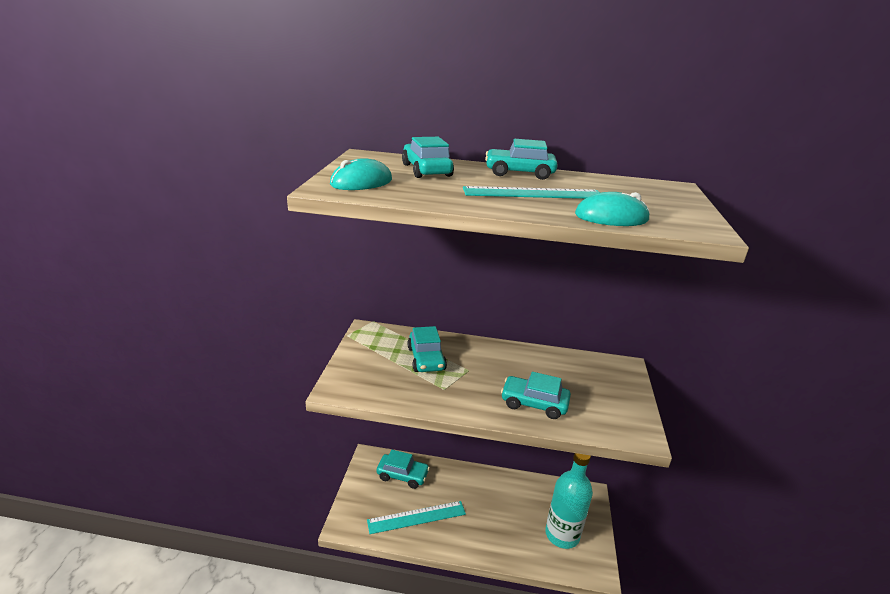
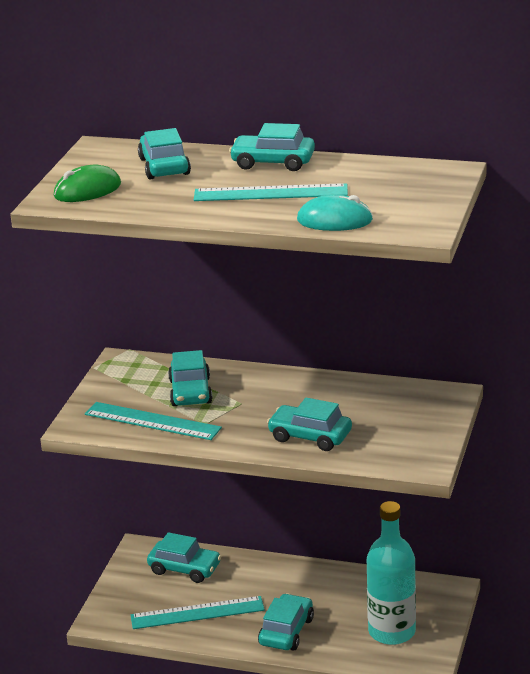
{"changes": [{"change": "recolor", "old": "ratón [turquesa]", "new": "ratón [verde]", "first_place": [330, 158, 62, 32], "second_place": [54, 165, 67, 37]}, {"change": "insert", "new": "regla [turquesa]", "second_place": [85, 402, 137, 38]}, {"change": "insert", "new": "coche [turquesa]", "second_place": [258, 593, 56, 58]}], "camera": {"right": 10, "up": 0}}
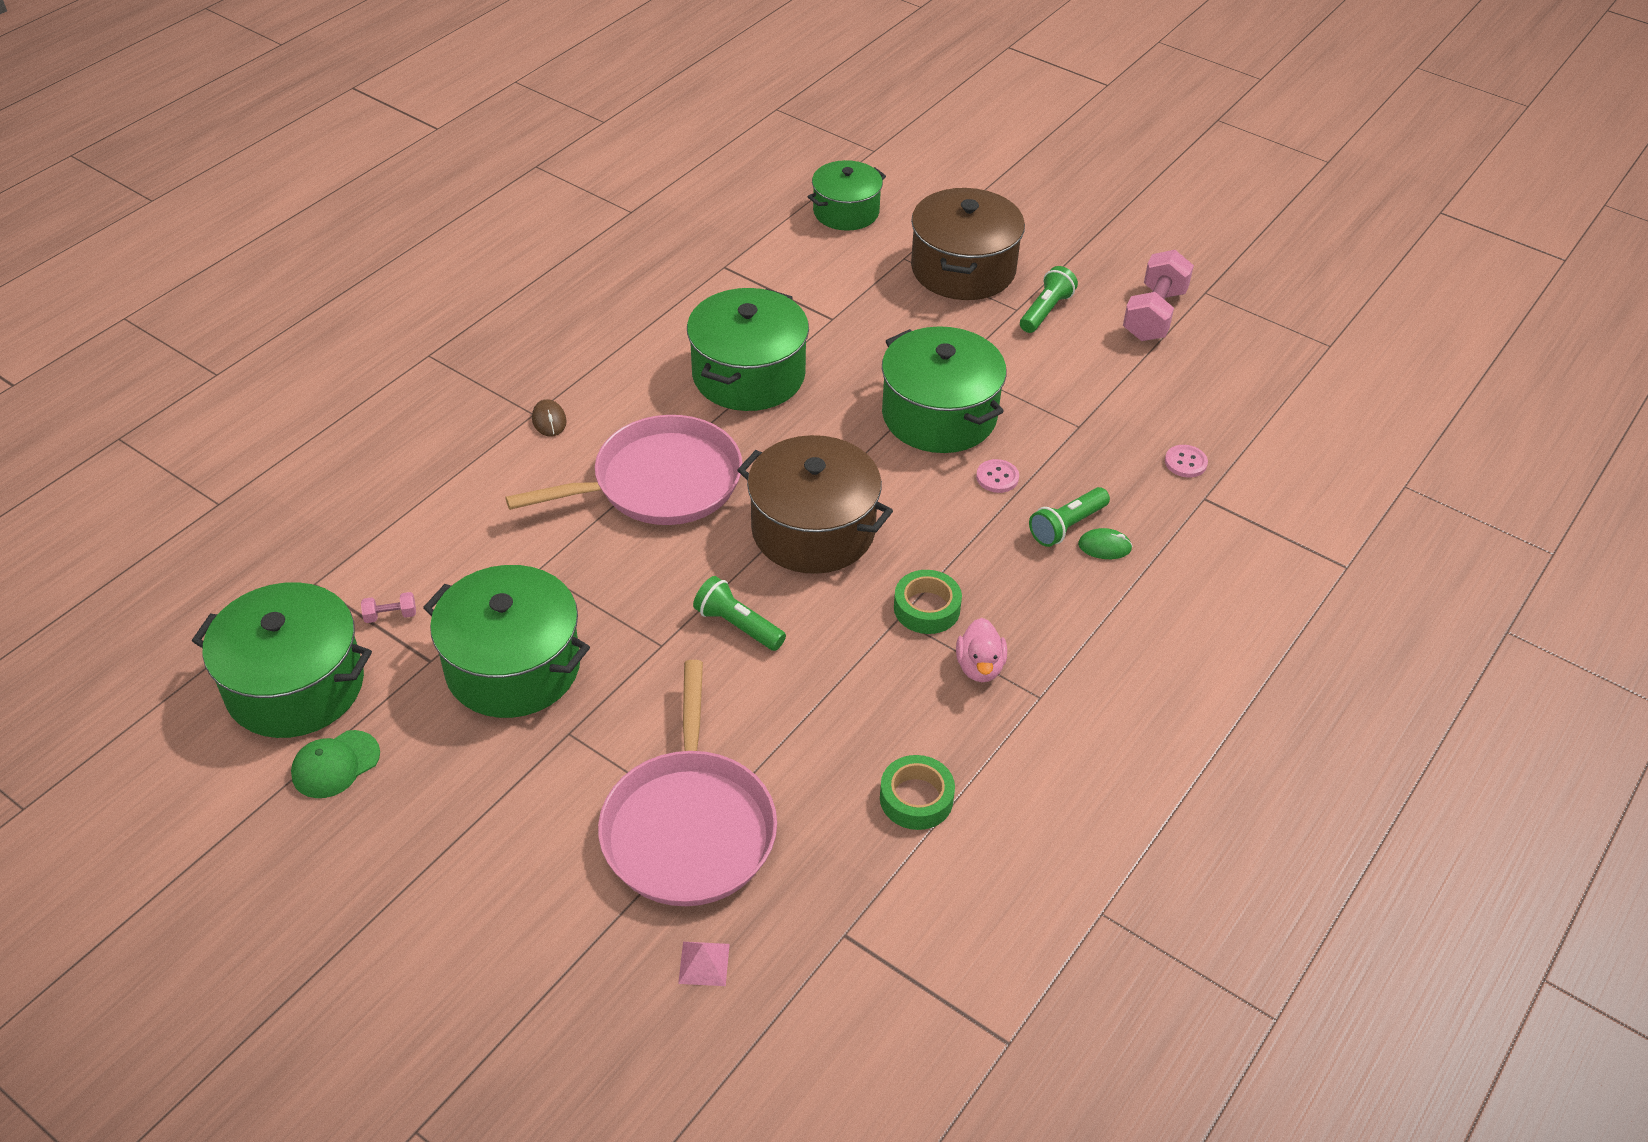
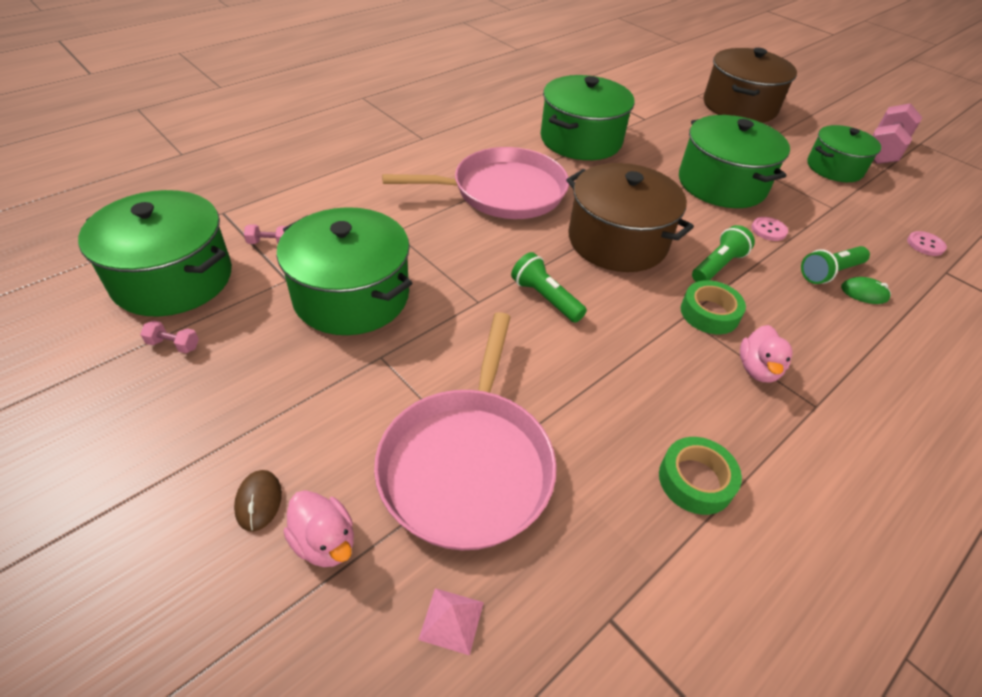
{"changes": [{"change": "replace", "old": "gorra [verde]", "new": "mancuerna [rosa]", "first_place": [291, 730, 89, 68], "second_place": [140, 321, 59, 32]}, {"change": "move", "old": "ratón [marrón]", "first_place": [532, 399, 35, 38], "second_place": [234, 470, 48, 62]}, {"change": "move", "old": "olla [verde]", "first_place": [808, 160, 78, 71], "second_place": [807, 125, 74, 57]}, {"change": "move", "old": "lámpara de mano [verde]", "first_place": [1020, 266, 58, 67], "second_place": [692, 225, 63, 57]}, {"change": "insert", "new": "pato [rosa]", "second_place": [283, 490, 71, 77]}], "camera": {"right": 10, "up": 0}}
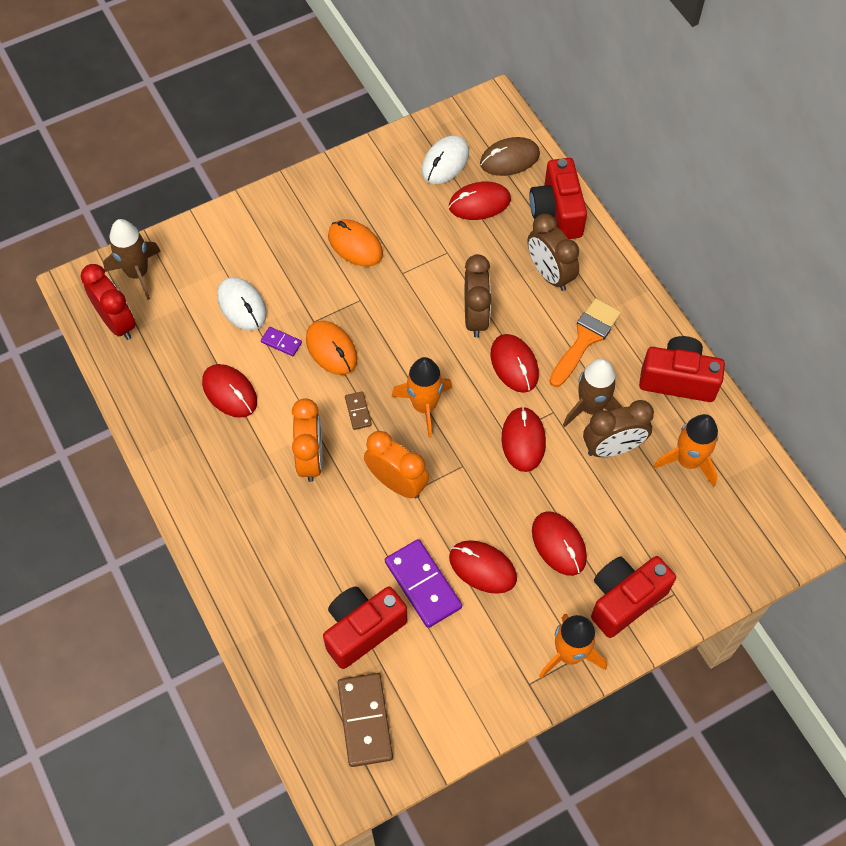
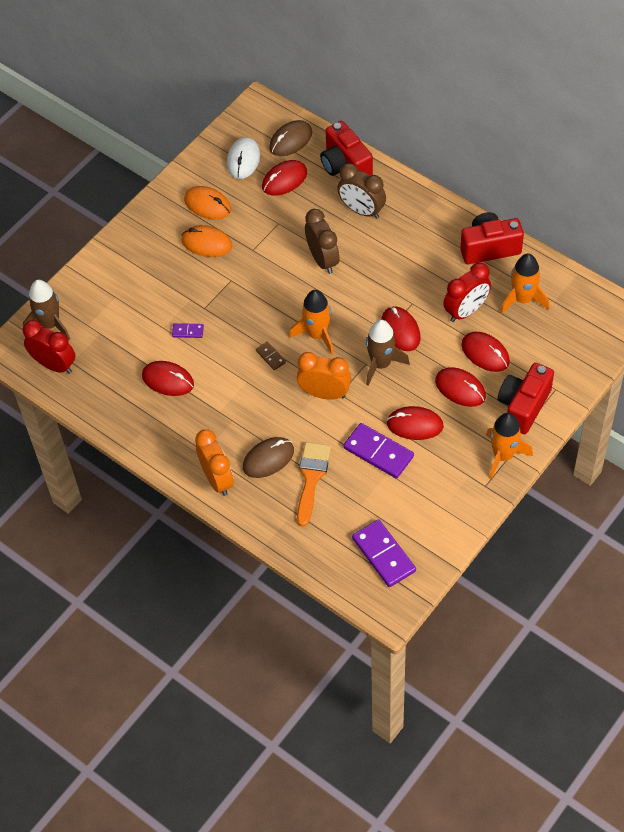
{"changes": [{"change": "delete", "old": "ratón [blanco]", "first_place": [217, 277, 50, 54]}, {"change": "move", "old": "despertador [naranja]", "first_place": [292, 398, 30, 84], "second_place": [195, 429, 39, 67]}, {"change": "move", "old": "ratón [naranja]", "first_place": [306, 321, 51, 54], "second_place": [184, 186, 47, 34]}, {"change": "delete", "old": "cámara [rojo]", "first_place": [323, 586, 84, 83]}, {"change": "recolor", "old": "ficha de dominó [marrón]", "new": "ficha de dominó [morado]", "first_place": [338, 673, 55, 94], "second_place": [352, 519, 64, 68]}, {"change": "move", "old": "ratón [rojo]", "first_place": [490, 334, 49, 59], "second_place": [461, 332, 49, 40]}, {"change": "move", "old": "pincel [naranja]", "first_place": [550, 298, 71, 89], "second_place": [297, 442, 34, 85]}, {"change": "move", "old": "cohete [marrón]", "first_place": [563, 358, 59, 69], "second_place": [366, 319, 44, 66]}, {"change": "recolor", "old": "despertador [marrón]", "new": "despertador [rojo]", "first_place": [583, 400, 71, 57], "second_place": [443, 262, 48, 60]}, {"change": "insert", "new": "ratón [marrón]", "second_place": [243, 437, 51, 41]}], "camera": {"right": -20, "up": -5}}
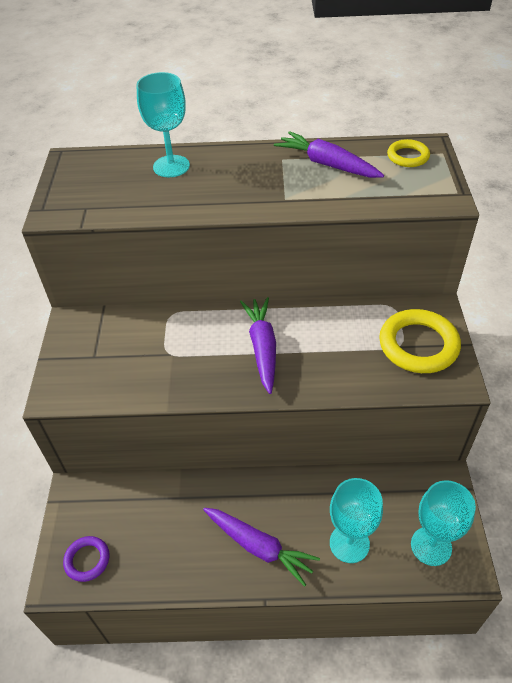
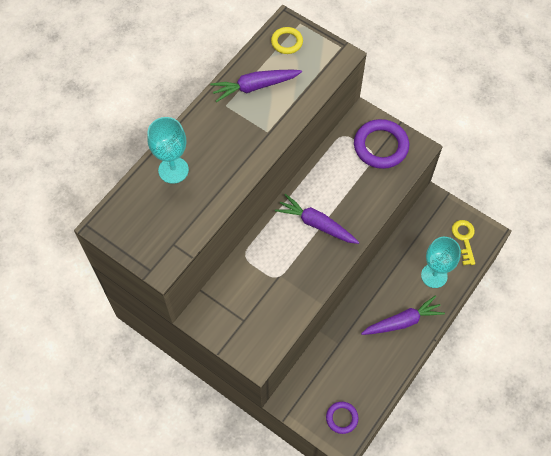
{"changes": [{"change": "recolor", "old": "anillo [amarillo]", "new": "anillo [morado]", "first_place": [379, 309, 82, 64], "second_place": [354, 119, 55, 50]}, {"change": "replace", "old": "copa [turquesa]", "new": "llave [amarillo]", "first_place": [411, 480, 65, 86], "second_place": [452, 220, 23, 45]}], "camera": {"right": -55, "up": 15}}
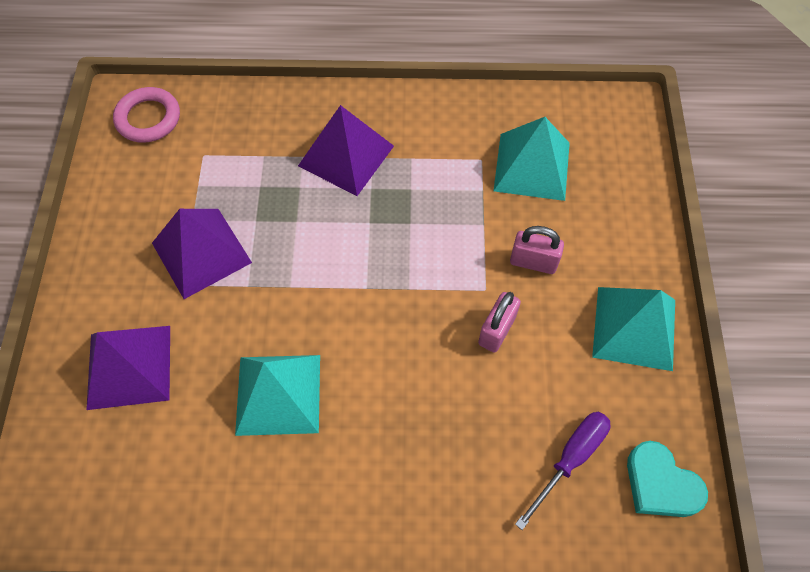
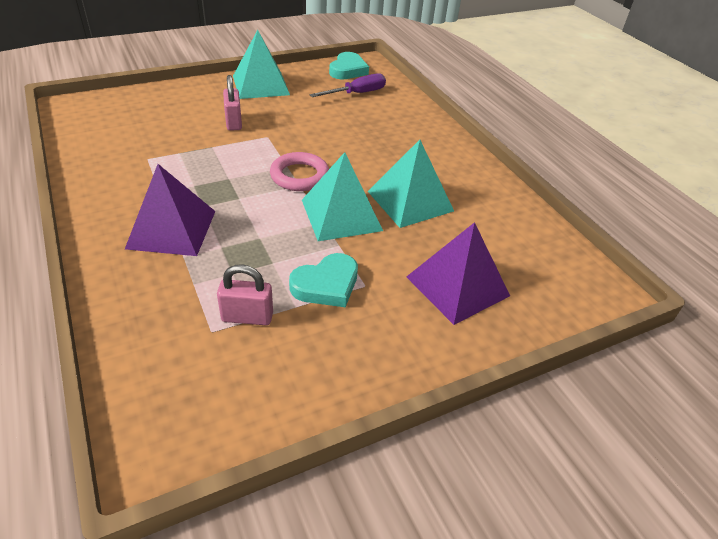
{"changes": [{"change": "move", "old": "anillo [rosa]", "first_place": [113, 87, 67, 56], "second_place": [270, 152, 59, 39]}, {"change": "replace", "old": "pirámide [morado]", "new": "corazón [turquesa]", "first_place": [152, 209, 100, 90], "second_place": [289, 253, 69, 54]}, {"change": "move", "old": "candado [rosa]", "first_place": [478, 292, 43, 61], "second_place": [217, 264, 56, 61]}, {"change": "move", "old": "pirámide [turquesa]", "first_place": [494, 117, 76, 84], "second_place": [302, 152, 81, 89]}, {"change": "rotate", "old": "destornillador [morado]", "first_place": [515, 412, 96, 118], "second_place": [310, 73, 76, 24], "degrees": 135}], "camera": {"right": -120, "up": -20}}
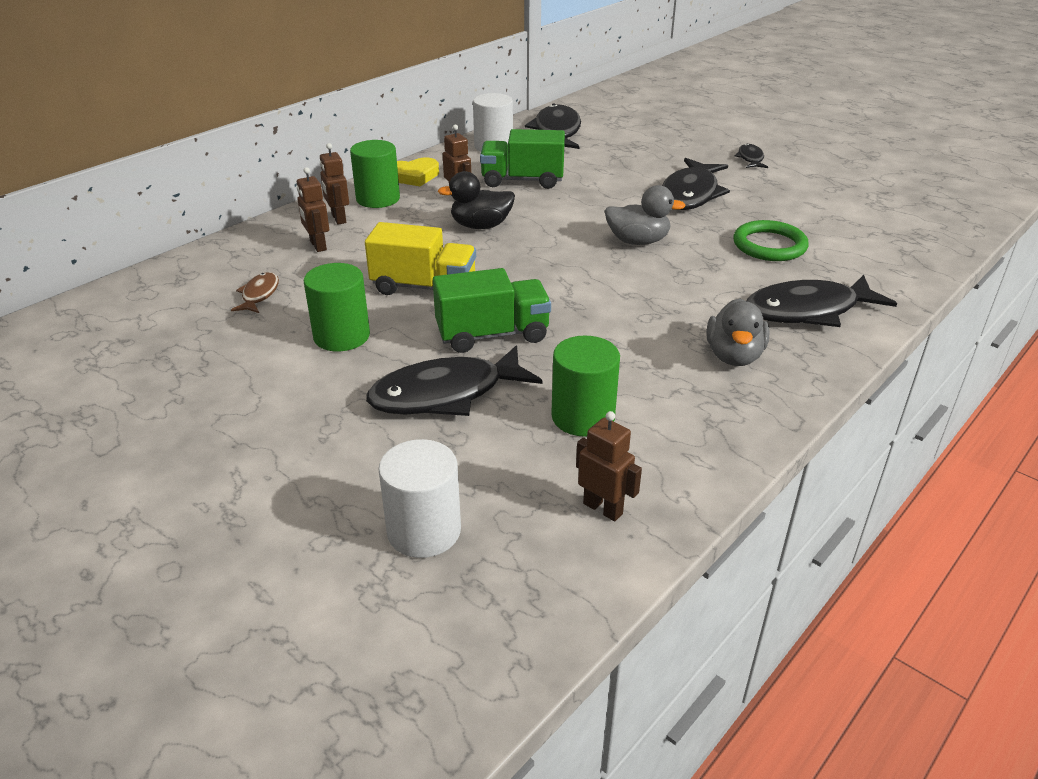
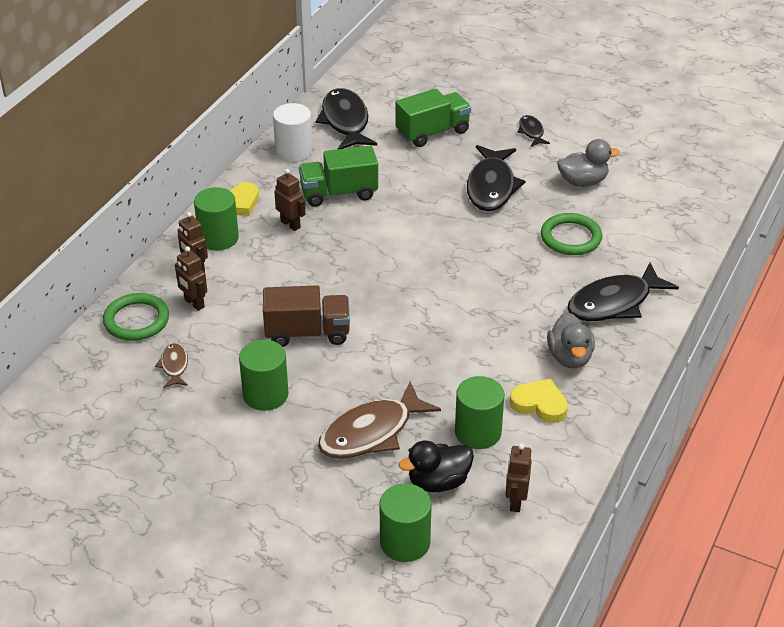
{"changes": [{"change": "recolor", "old": "camión [amarillo]", "new": "camión [marrón]", "first_place": [365, 222, 111, 73], "second_place": [263, 285, 87, 62]}, {"change": "recolor", "old": "pez [negro]", "new": "pez [marrón]", "first_place": [366, 345, 177, 71], "second_place": [318, 382, 123, 77]}, {"change": "recolor", "old": "cilindro [blanco]", "new": "cilindro [verde]", "first_place": [379, 439, 82, 119], "second_place": [380, 483, 52, 79]}, {"change": "move", "old": "camión [verde]", "first_place": [433, 268, 118, 85], "second_place": [395, 89, 76, 58]}, {"change": "move", "old": "pato [negro]", "first_place": [438, 171, 77, 58], "second_place": [399, 441, 75, 51]}, {"change": "rotate", "old": "robot [marrón]", "first_place": [576, 411, 66, 110], "second_place": [505, 444, 27, 68], "degrees": -105}, {"change": "move", "old": "pato [gris]", "first_place": [605, 185, 81, 60], "second_place": [557, 139, 63, 48]}, {"change": "insert", "new": "anillo [verde]", "second_place": [103, 293, 66, 48]}, {"change": "insert", "new": "corazón [amarillo]", "second_place": [510, 379, 58, 44]}], "camera": {"right": -15, "up": 5}}
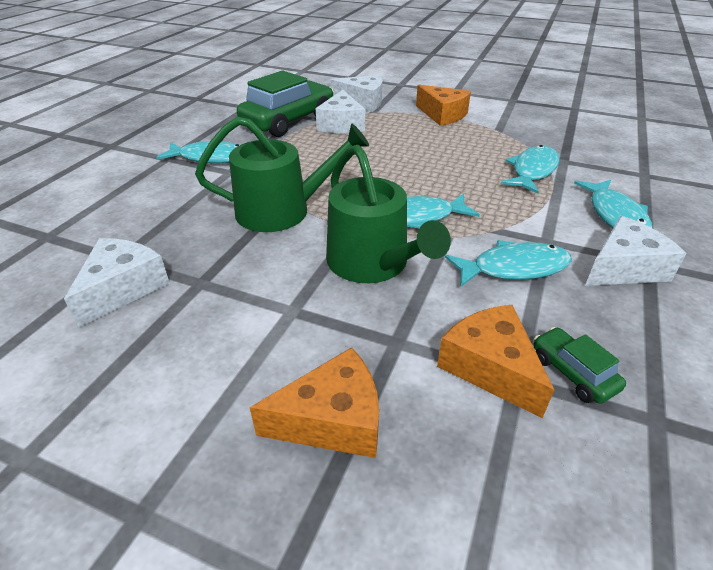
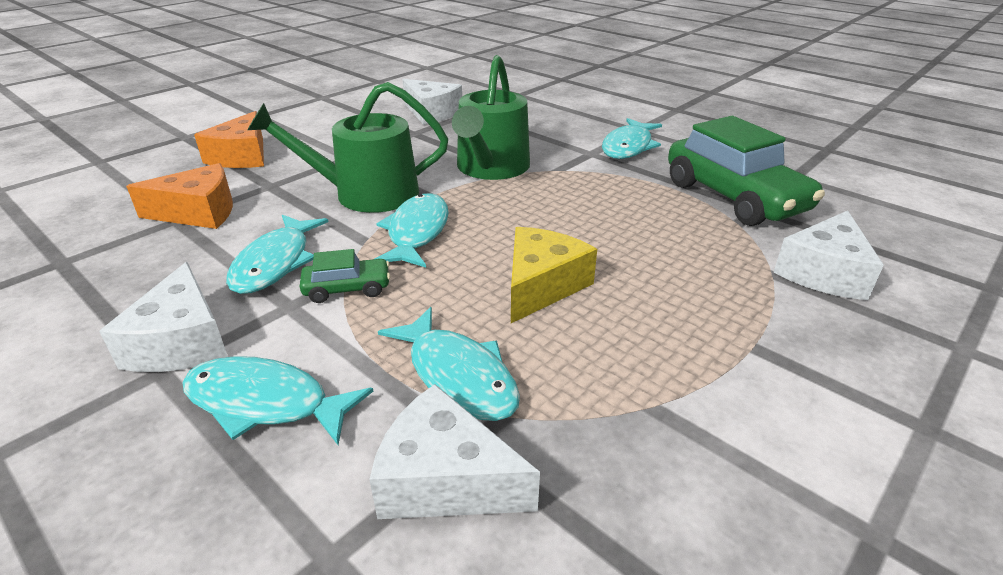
{"changes": [{"change": "move", "old": "queso [blanco]", "first_place": [316, 90, 49, 43], "second_place": [369, 384, 171, 135]}, {"change": "delete", "old": "queso [naranja]", "first_place": [416, 85, 55, 41]}, {"change": "move", "old": "coche [verde]", "first_place": [534, 327, 92, 77], "second_place": [299, 249, 91, 54]}, {"change": "insert", "new": "queso [amarillo]", "second_place": [511, 227, 86, 96]}], "camera": {"right": 110, "up": -5}}
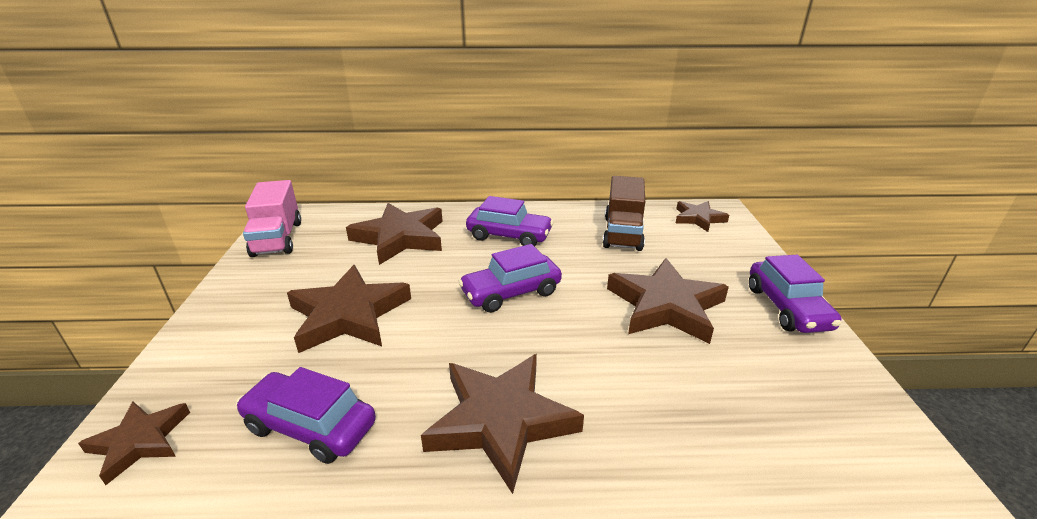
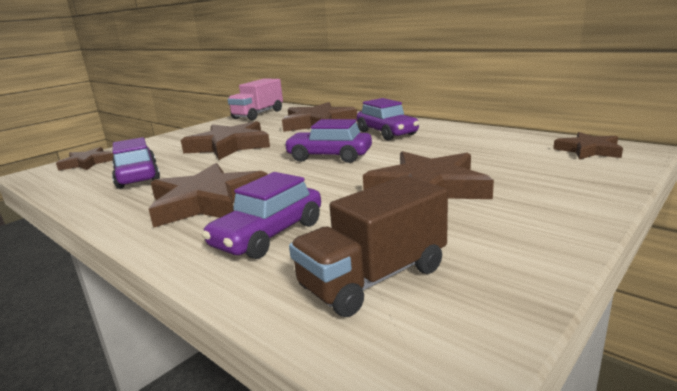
{"changes": [{"change": "move", "old": "camión [marrón]", "first_place": [603, 176, 42, 75], "second_place": [289, 176, 159, 141]}, {"change": "move", "old": "coche [morado]", "first_place": [749, 255, 93, 78], "second_place": [202, 172, 119, 87]}], "camera": {"right": 45, "up": -10}}
